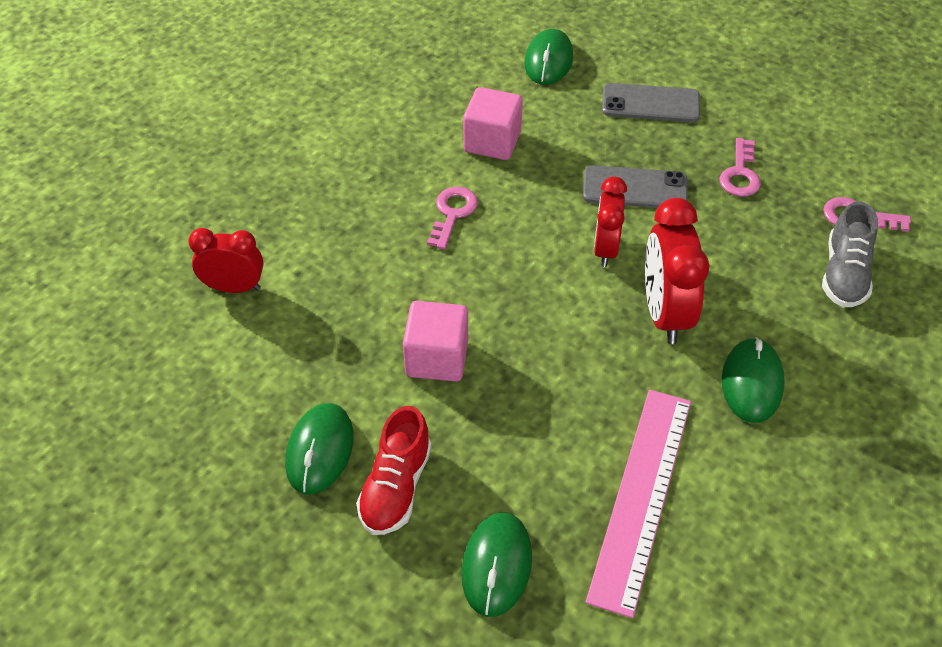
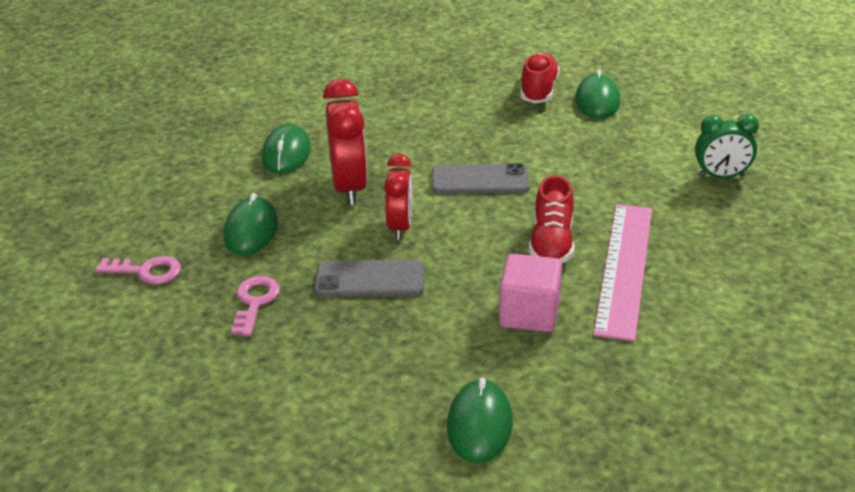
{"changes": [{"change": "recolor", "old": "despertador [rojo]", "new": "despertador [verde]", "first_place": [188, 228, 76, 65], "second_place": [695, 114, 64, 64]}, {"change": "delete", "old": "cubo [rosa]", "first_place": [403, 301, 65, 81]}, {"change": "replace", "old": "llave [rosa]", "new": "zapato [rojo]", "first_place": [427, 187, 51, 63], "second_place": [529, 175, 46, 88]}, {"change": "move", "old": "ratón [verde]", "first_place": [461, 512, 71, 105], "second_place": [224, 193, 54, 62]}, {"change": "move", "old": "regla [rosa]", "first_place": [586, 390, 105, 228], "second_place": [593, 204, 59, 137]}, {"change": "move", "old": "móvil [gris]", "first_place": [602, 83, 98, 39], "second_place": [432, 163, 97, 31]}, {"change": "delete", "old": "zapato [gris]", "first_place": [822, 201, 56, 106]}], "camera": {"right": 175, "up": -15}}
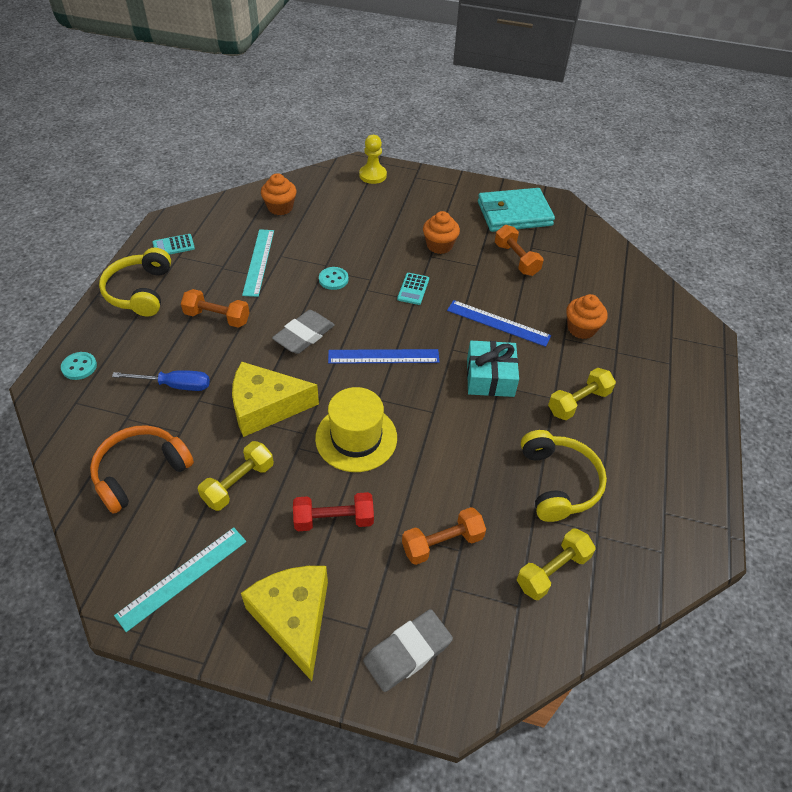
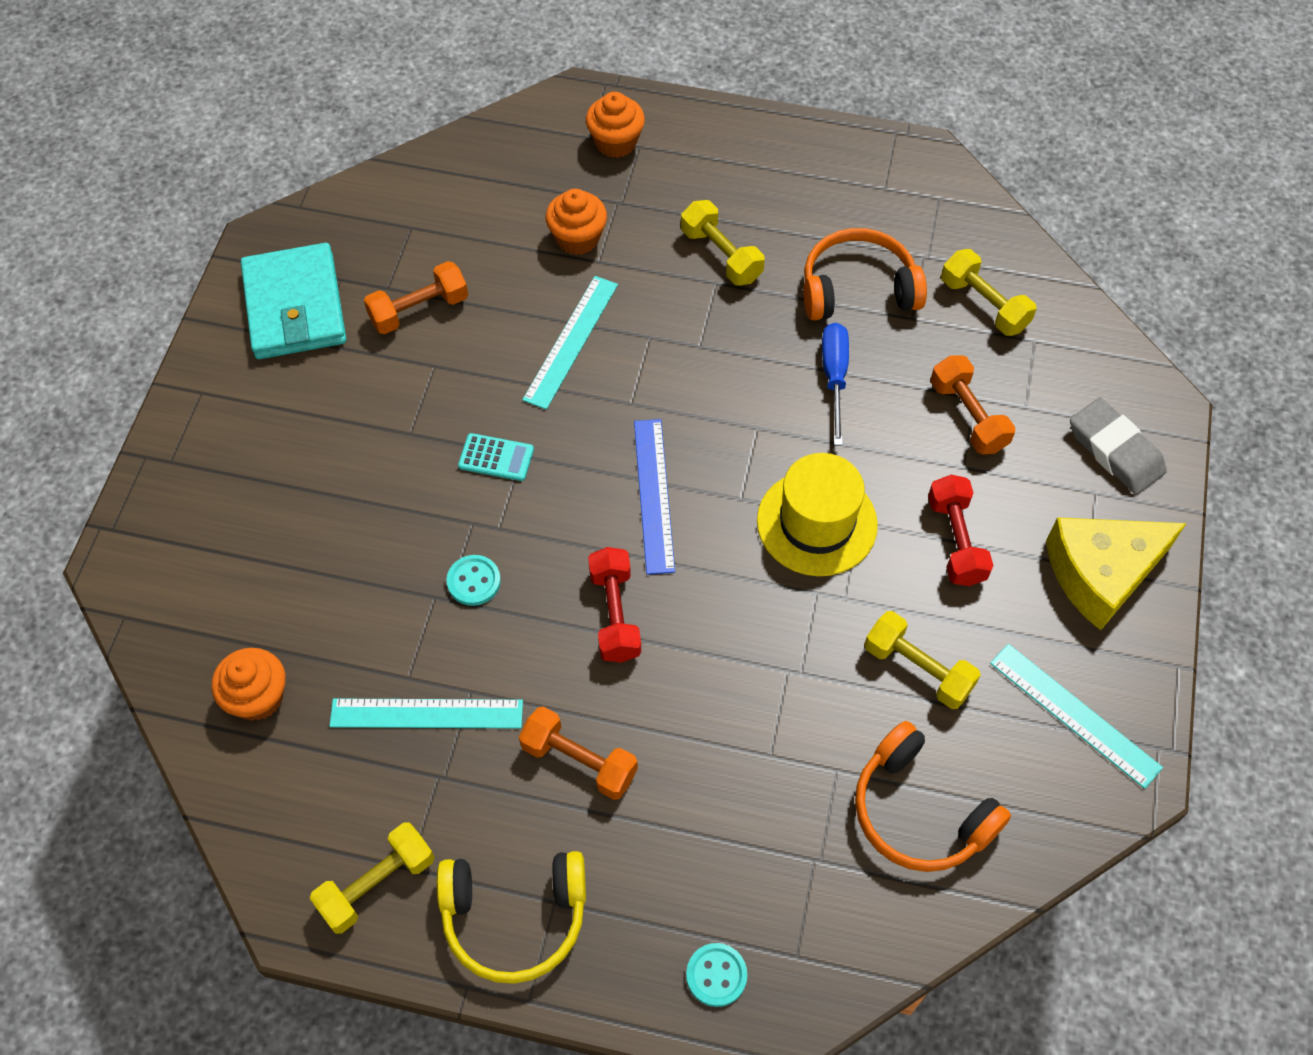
{"changes": [{"change": "move", "old": "destornillador [azul]", "first_place": [112, 370, 98, 21], "second_place": [822, 323, 27, 122]}, {"change": "replace", "old": "calculadora [turquesa]", "new": "mancuerna [amarillo]", "first_place": [152, 234, 43, 21], "second_place": [310, 822, 124, 112]}, {"change": "rotate", "old": "mancuerna [naranja]", "first_place": [181, 289, 69, 39], "second_place": [519, 706, 119, 94], "degrees": -75}, {"change": "delete", "old": "queso [amarillo]", "first_place": [232, 362, 87, 75]}, {"change": "replace", "old": "goma de borrar [gris]", "new": "mancuerna [rojo]", "first_place": [272, 310, 63, 44], "second_place": [588, 547, 53, 116]}, {"change": "delete", "old": "peón [amarillo]", "first_place": [359, 135, 28, 49]}, {"change": "move", "old": "magdalena [naranja]", "first_place": [423, 211, 37, 43], "second_place": [586, 92, 59, 66]}, {"change": "recolor", "old": "regla [azul]", "new": "regla [turquesa]", "first_place": [447, 300, 104, 47], "second_place": [522, 276, 96, 134]}, {"change": "delete", "old": "regalo [turquesa]", "first_place": [467, 341, 52, 56]}, {"change": "recolor", "old": "auriculares [amarillo]", "new": "auriculares [naranja]", "first_place": [521, 430, 86, 92], "second_place": [804, 228, 123, 92]}], "camera": {"right": -90, "up": 10}}
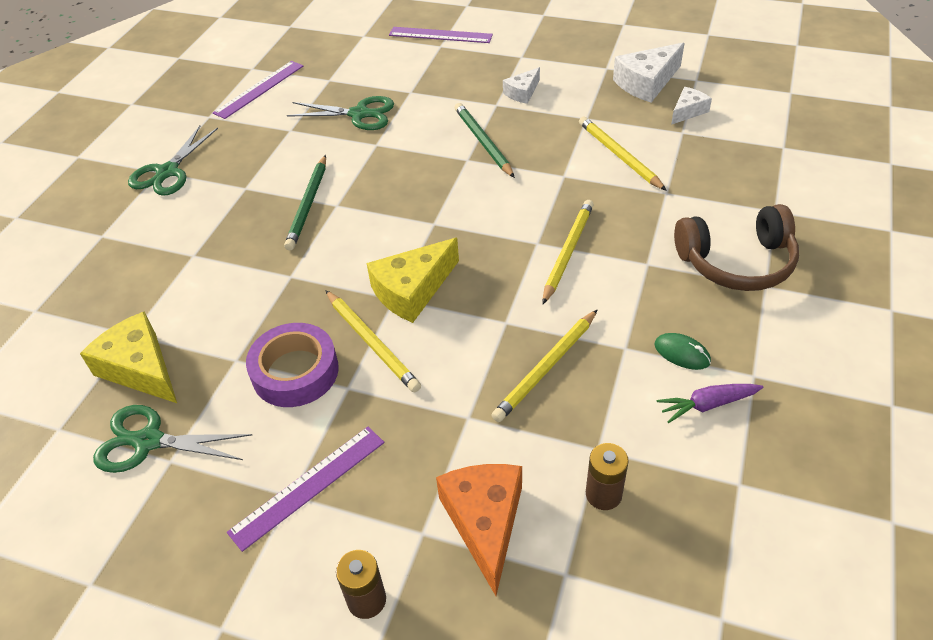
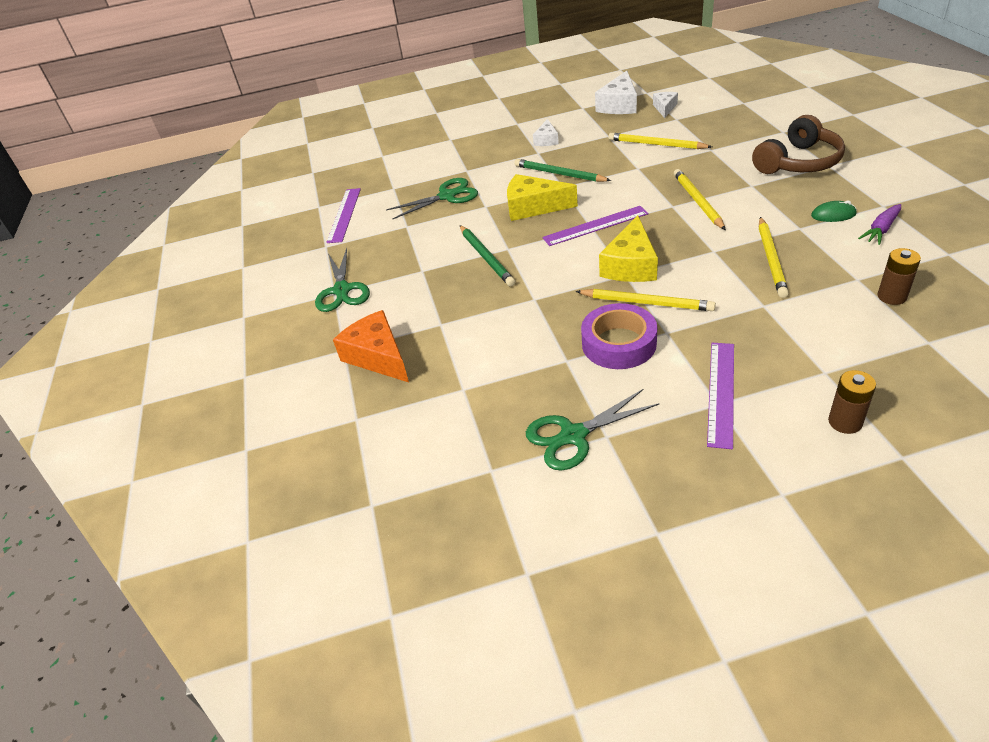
{"changes": [{"change": "move", "old": "queso [amarillo]", "first_place": [80, 311, 97, 92], "second_place": [507, 174, 71, 47]}, {"change": "move", "old": "regla [morado]", "first_place": [389, 27, 104, 16], "second_place": [542, 206, 107, 40]}, {"change": "move", "old": "queso [naranja]", "first_place": [436, 464, 86, 132], "second_place": [333, 310, 76, 72]}], "camera": {"right": -30, "up": -5}}
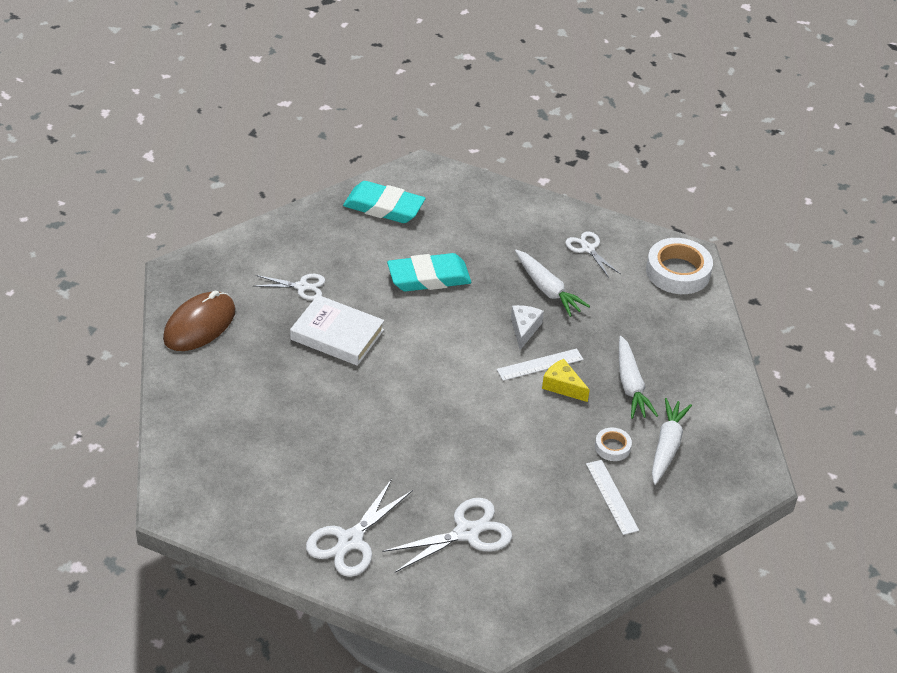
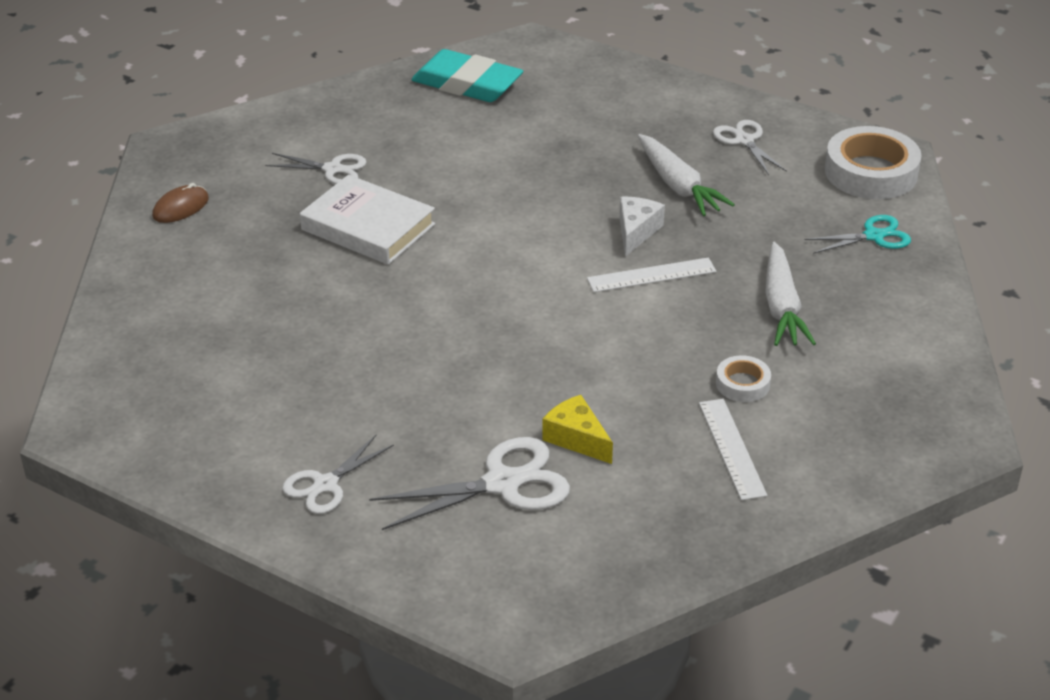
{"changes": [{"change": "resize", "old": "ratón [marrón]", "first_place": [163, 291, 73, 60], "second_place": [152, 183, 57, 40], "factor": 0.52}, {"change": "resize", "old": "tijeras [blanco]", "first_place": [306, 479, 107, 98], "second_place": [282, 435, 112, 79], "factor": 0.63}, {"change": "delete", "old": "goma de borrar [turquesa]", "first_place": [387, 253, 84, 38]}, {"change": "move", "old": "queso [amarillo]", "first_place": [542, 359, 48, 43], "second_place": [542, 395, 71, 69]}, {"change": "delete", "old": "zanahoria [blanco]", "first_place": [652, 398, 40, 87]}, {"change": "insert", "new": "tijeras [turquesa]", "second_place": [805, 215, 106, 39]}], "camera": {"right": 10, "up": -5}}
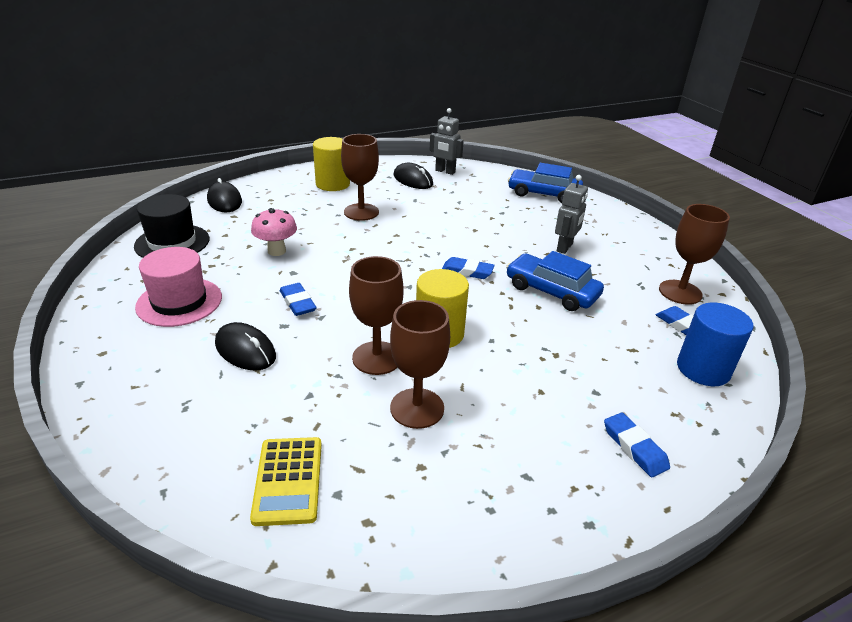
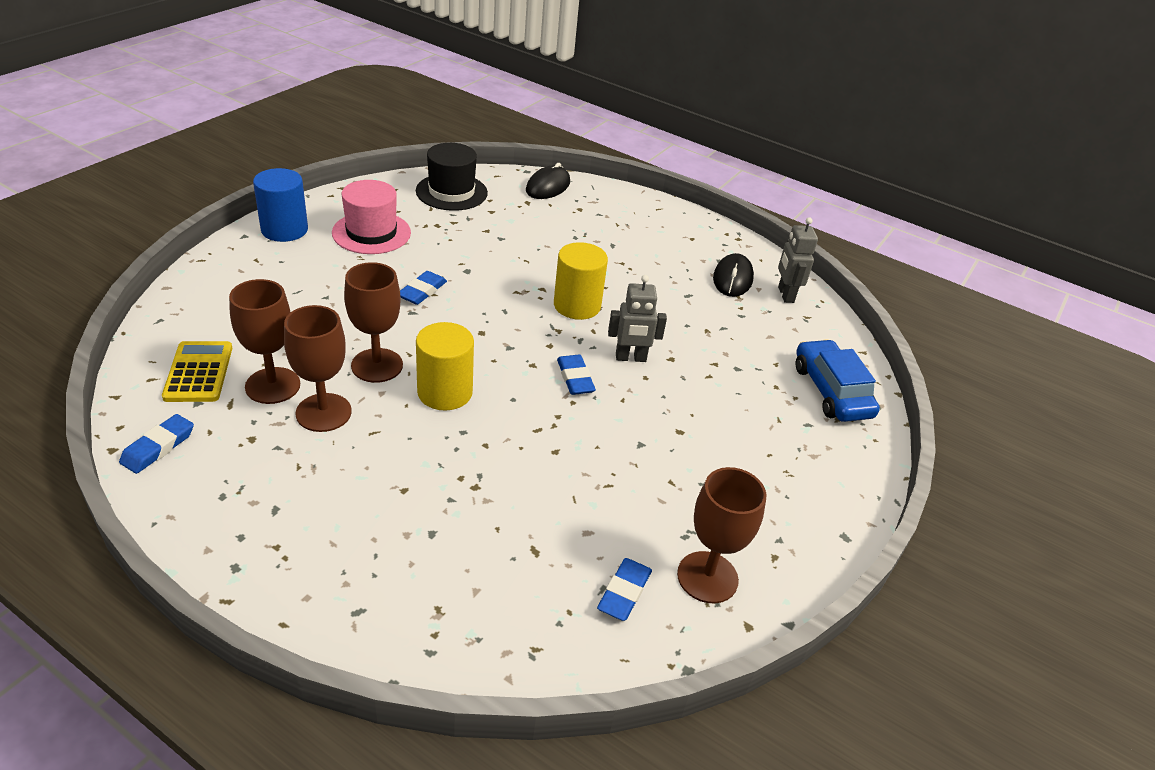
{"changes": [{"change": "delete", "old": "ratón [negro]", "first_place": [215, 322, 61, 49]}, {"change": "rotate", "old": "calculadora [amarillo]", "first_place": [250, 437, 72, 89], "second_place": [162, 341, 70, 61], "degrees": 120}, {"change": "delete", "old": "seta [rosa]", "first_place": [251, 208, 46, 48]}, {"change": "move", "old": "cilindro [amarillo]", "first_place": [313, 137, 37, 54], "second_place": [554, 242, 54, 78]}, {"change": "move", "old": "copa [marrón]", "first_place": [341, 134, 38, 87], "second_place": [229, 279, 71, 125]}, {"change": "delete", "old": "coche [azul]", "first_place": [506, 251, 98, 60]}, {"change": "move", "old": "robot [gris]", "first_place": [555, 175, 33, 79], "second_place": [608, 275, 59, 87]}, {"change": "move", "old": "goma de borrar [azul]", "first_place": [604, 412, 66, 65], "second_place": [119, 414, 75, 60]}, {"change": "move", "old": "cilindro [azul]", "first_place": [677, 303, 77, 83], "second_place": [253, 168, 55, 74]}], "camera": {"right": 55, "up": 5}}
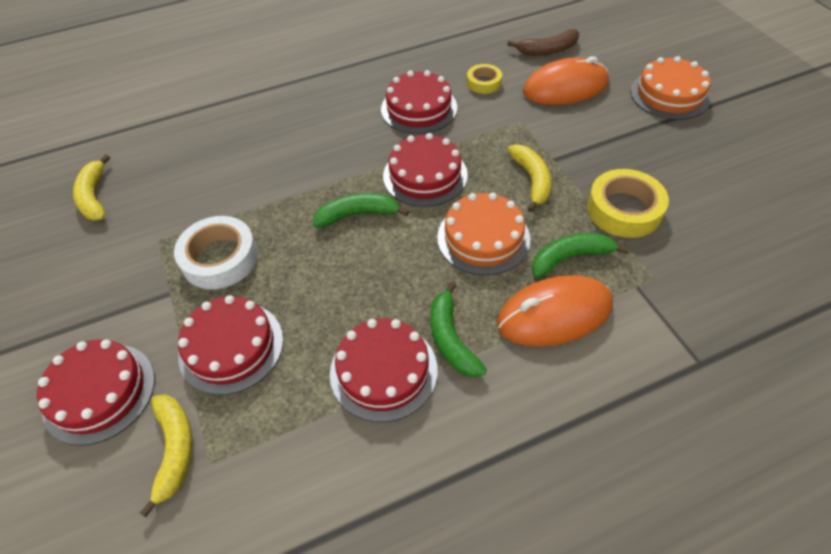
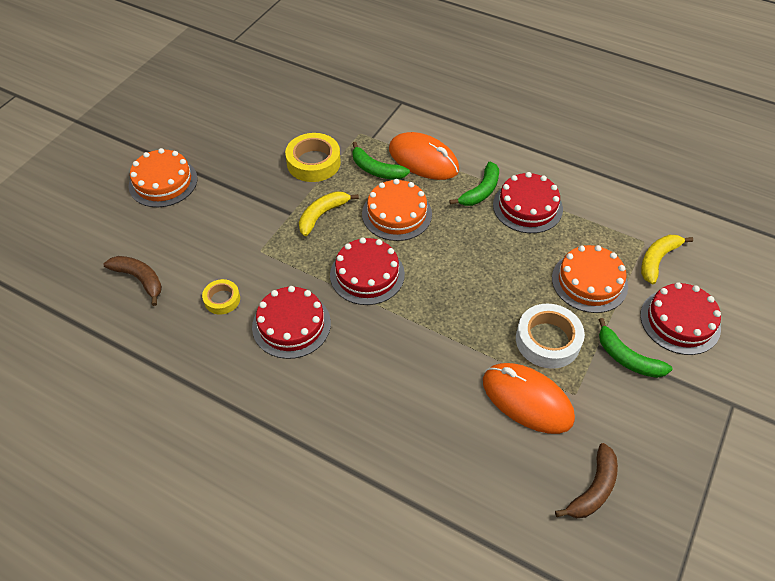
{"changes": [{"change": "recolor", "old": "plátano [amarillo]", "new": "plátano [marrón]", "first_place": [73, 155, 37, 65], "second_place": [555, 443, 63, 75]}, {"change": "recolor", "old": "tarta [rojo]", "new": "tarta [naranja]", "first_place": [178, 295, 105, 100], "second_place": [552, 245, 76, 68]}, {"change": "move", "old": "plátano [verde]", "first_place": [313, 193, 96, 35], "second_place": [599, 318, 73, 60]}, {"change": "move", "old": "ratón [naranja]", "first_place": [523, 56, 86, 49], "second_place": [483, 363, 92, 71]}], "camera": {"right": -130, "up": 0}}
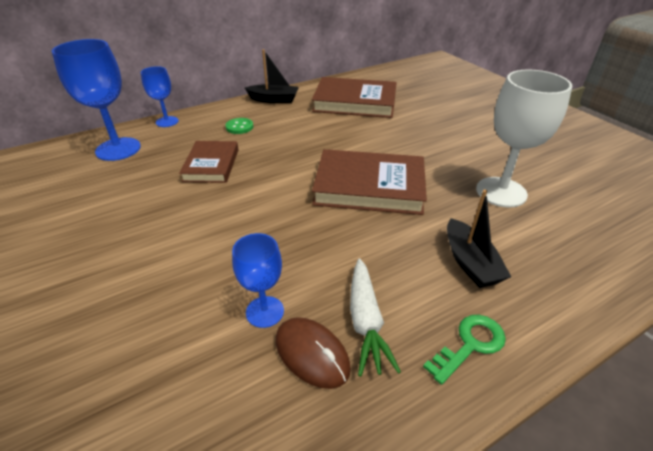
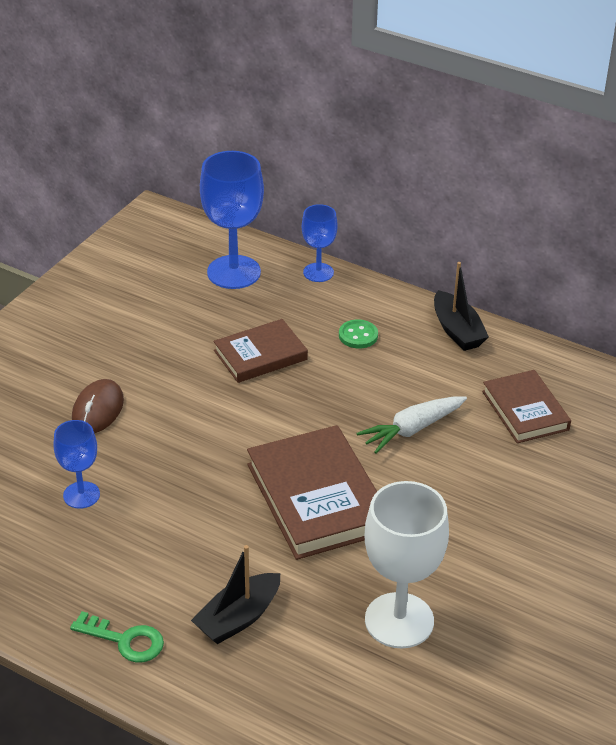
{"changes": [{"change": "move", "old": "ratón [marrón]", "first_place": [276, 317, 75, 72], "second_place": [72, 379, 52, 54]}, {"change": "resize", "old": "libro [marrón]", "first_place": [312, 77, 85, 41], "second_place": [482, 370, 89, 73], "factor": 0.62}, {"change": "move", "old": "zanahoria [blanco]", "first_place": [350, 258, 51, 119], "second_place": [356, 396, 111, 57]}], "camera": {"right": 60, "up": 0}}
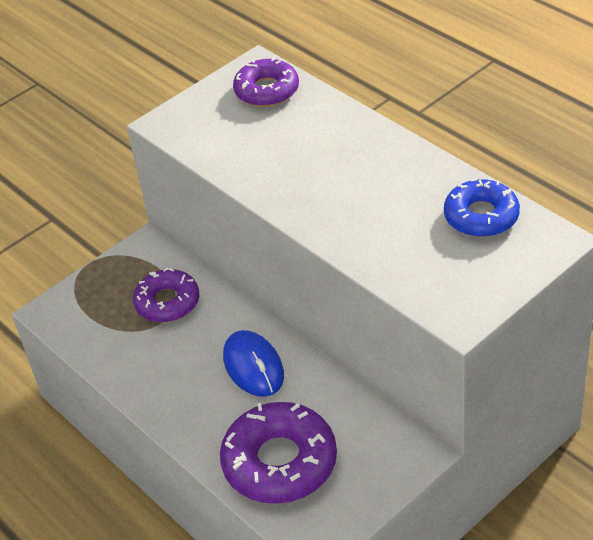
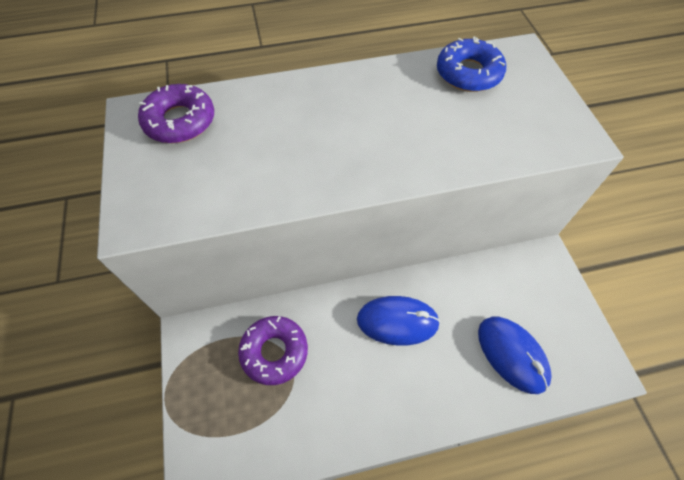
{"changes": [{"change": "replace", "old": "rosquilla [morado]", "new": "ratón [azul]", "first_place": [220, 402, 117, 102], "second_place": [478, 317, 74, 77]}], "camera": {"right": -65, "up": 15}}
